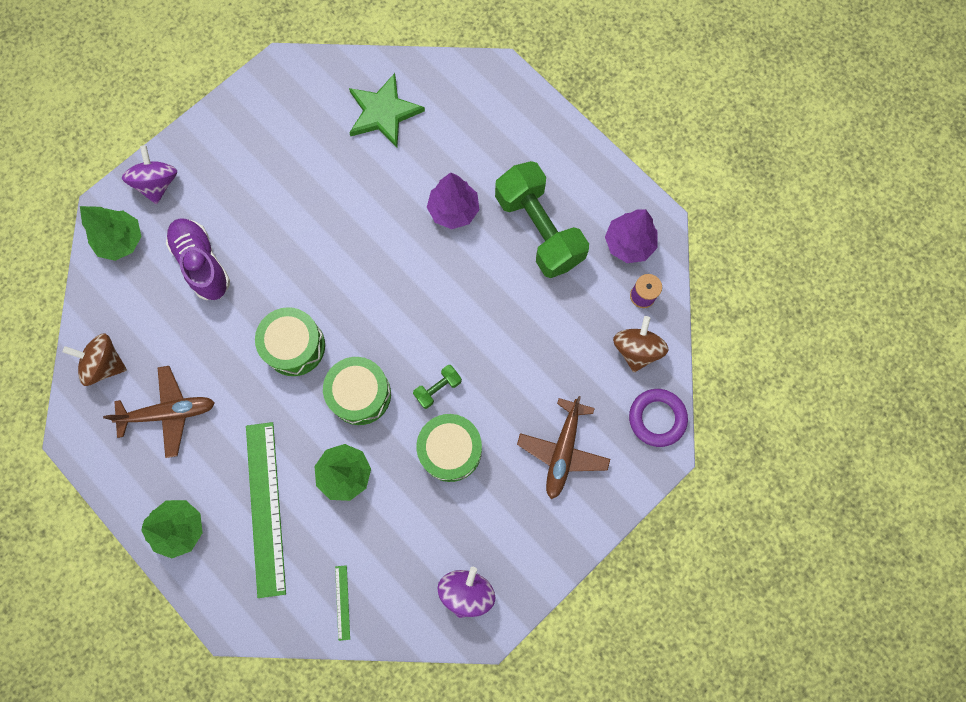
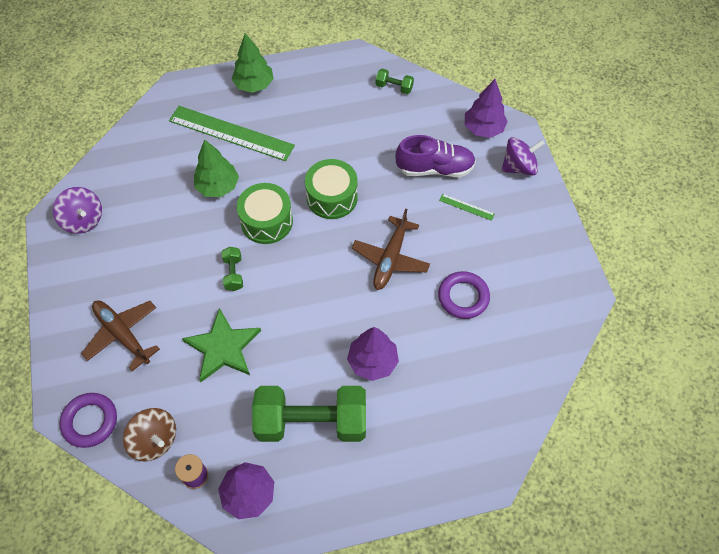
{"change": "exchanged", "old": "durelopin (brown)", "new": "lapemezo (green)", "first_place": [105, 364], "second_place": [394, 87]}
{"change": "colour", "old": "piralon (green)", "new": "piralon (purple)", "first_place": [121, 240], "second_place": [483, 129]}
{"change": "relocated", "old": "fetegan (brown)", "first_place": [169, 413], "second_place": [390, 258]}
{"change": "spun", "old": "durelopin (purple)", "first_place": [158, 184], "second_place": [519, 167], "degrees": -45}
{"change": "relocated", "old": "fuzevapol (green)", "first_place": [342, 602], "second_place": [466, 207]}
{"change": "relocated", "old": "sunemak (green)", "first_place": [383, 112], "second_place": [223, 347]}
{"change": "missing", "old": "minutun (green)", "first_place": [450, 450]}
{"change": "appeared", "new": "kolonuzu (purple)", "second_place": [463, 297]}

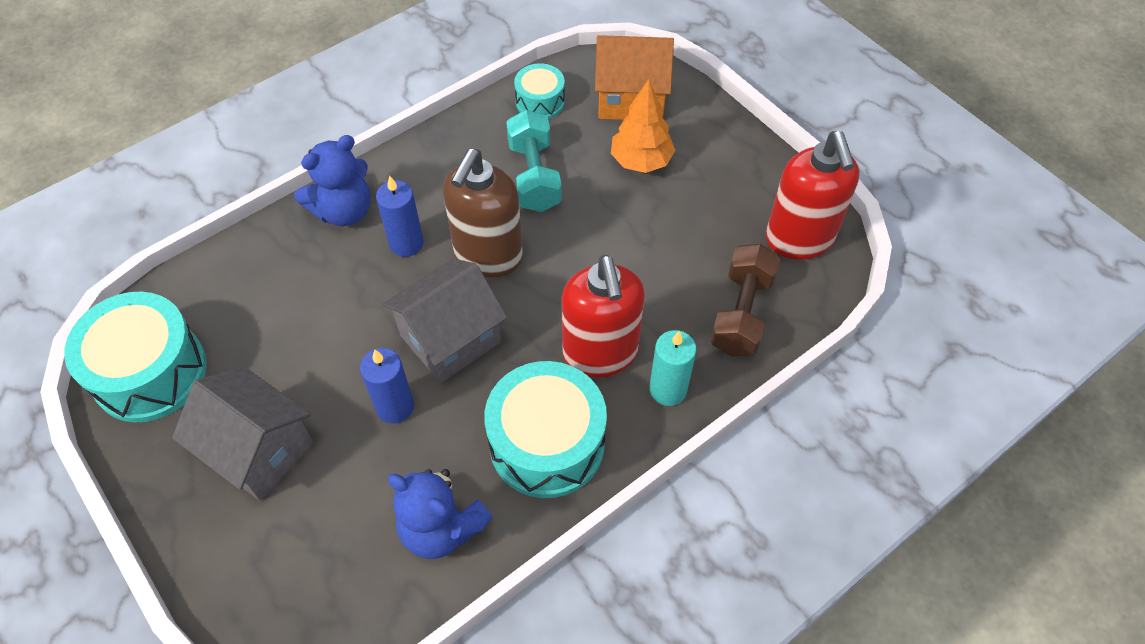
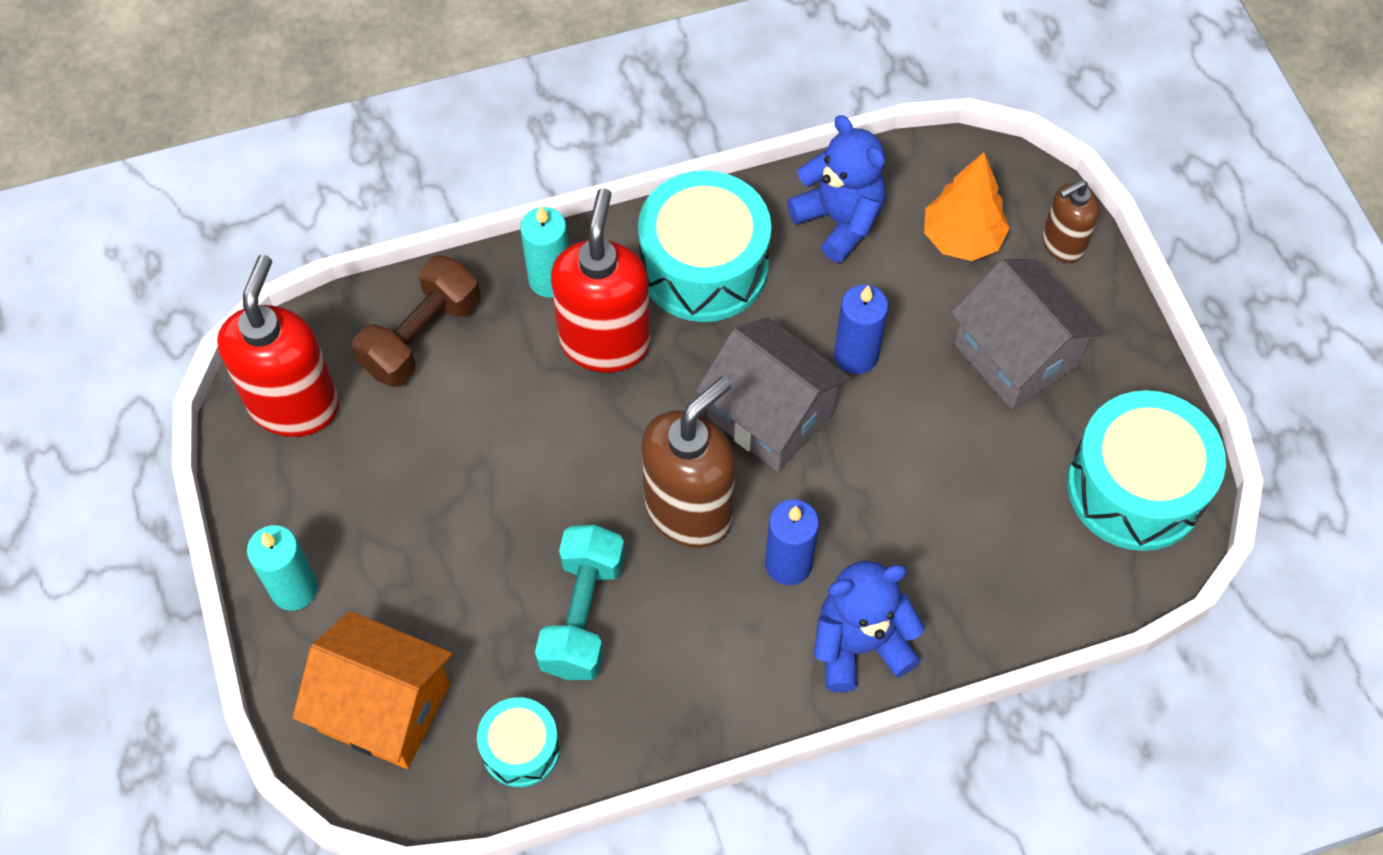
{"change": "spun", "old": "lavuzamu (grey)", "first_place": [450, 338], "second_place": [770, 415], "degrees": 60}
{"change": "relocated", "old": "piralon (orange)", "first_place": [641, 161], "second_place": [962, 239]}
{"change": "appeared", "new": "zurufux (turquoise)", "second_place": [294, 589]}
{"change": "appeared", "new": "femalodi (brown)", "second_place": [1062, 244]}

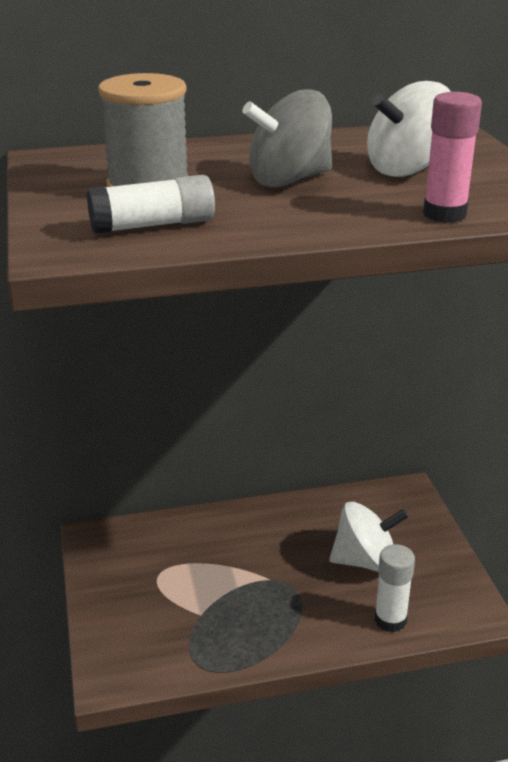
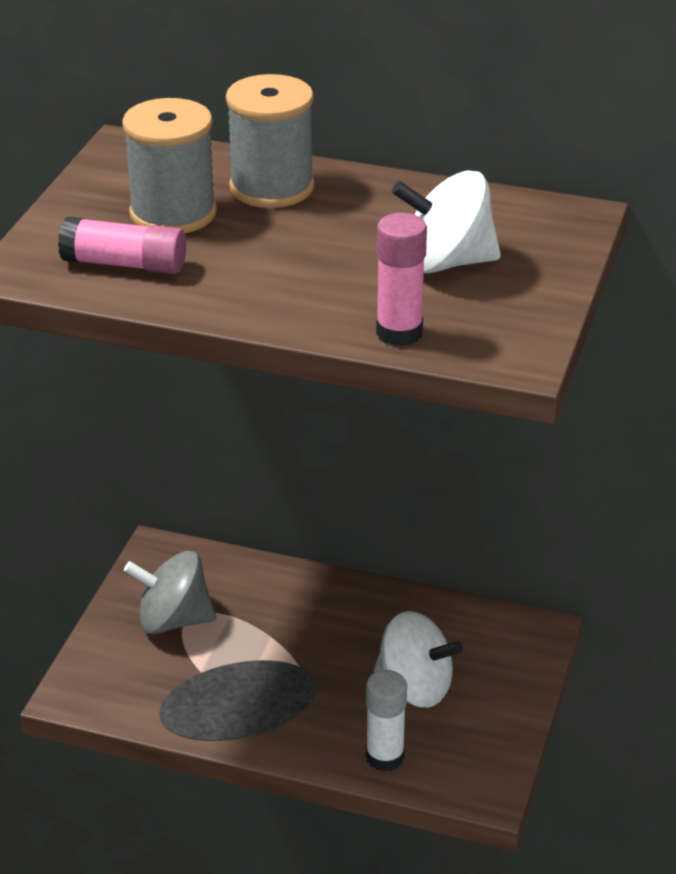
{"change": "colour", "old": "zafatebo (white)", "new": "zafatebo (pink)", "first_place": [153, 225], "second_place": [125, 264]}
{"change": "relocated", "old": "durelopin (grey)", "first_place": [289, 180], "second_place": [173, 620]}
{"change": "appeared", "new": "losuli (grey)", "second_place": [271, 187]}

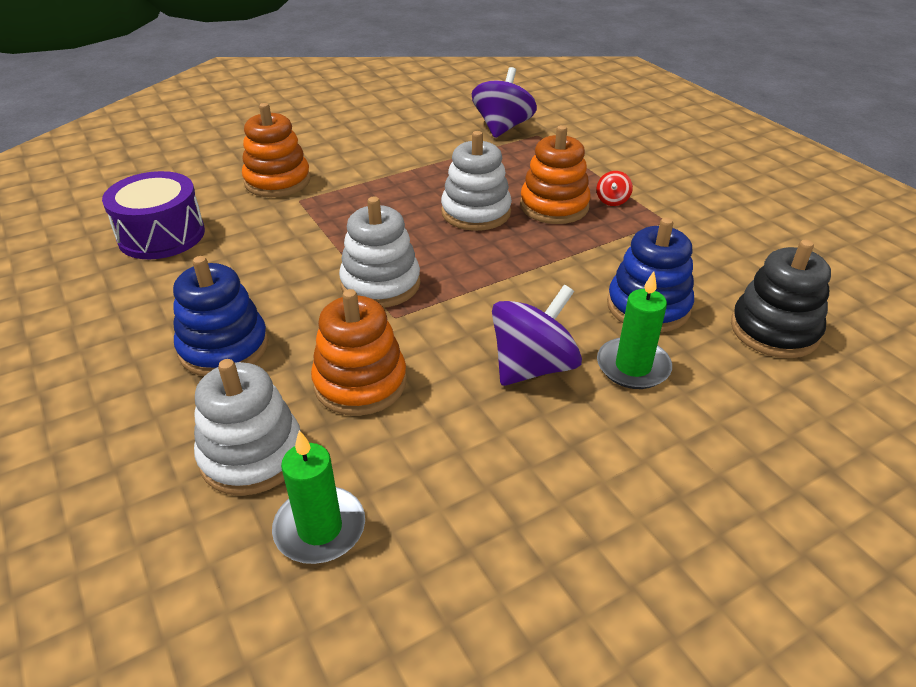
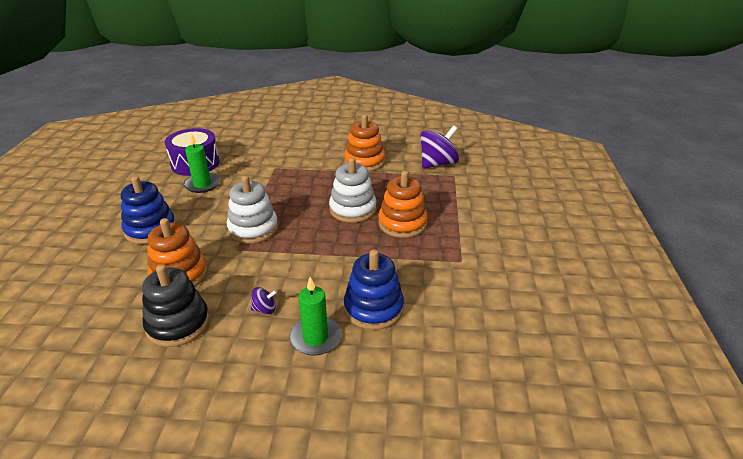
{"change": "missing", "old": "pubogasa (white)", "first_place": [252, 455]}
{"change": "relocated", "old": "pubogasa (orange)", "first_place": [277, 181], "second_place": [364, 162]}
{"change": "relocated", "old": "zurufux (green)", "first_place": [320, 528], "second_place": [202, 184]}
{"change": "size", "old": "durelopin (purple)", "first_place": [533, 366], "second_place": [265, 309], "factor": 0.46}
{"change": "missing", "old": "durelopin (red)", "first_place": [612, 200]}
{"change": "relocated", "old": "pubogasa (black)", "first_place": [774, 330], "second_place": [178, 324]}

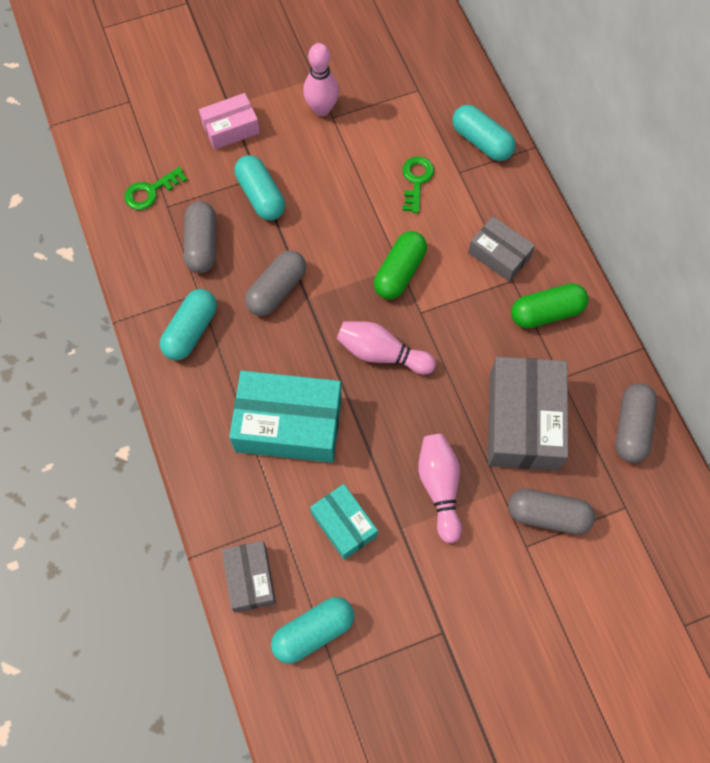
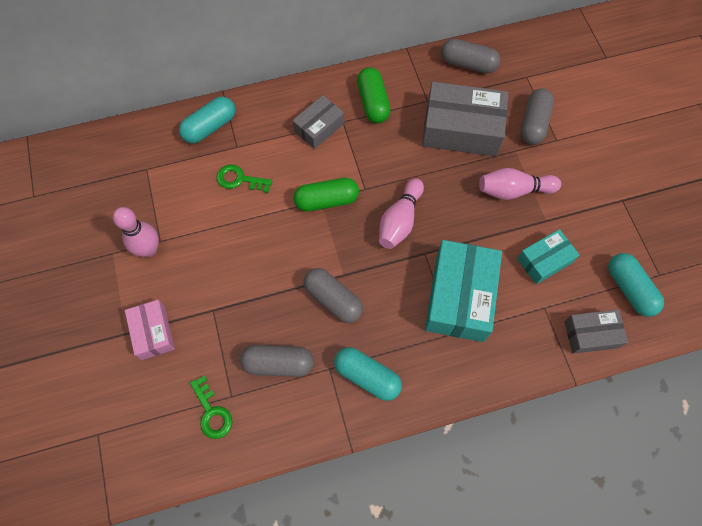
{"change": "missing", "old": "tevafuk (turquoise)", "first_place": [261, 196]}
{"change": "spun", "old": "tevafuk (green)", "first_place": [399, 272], "second_place": [326, 200], "degrees": -45}

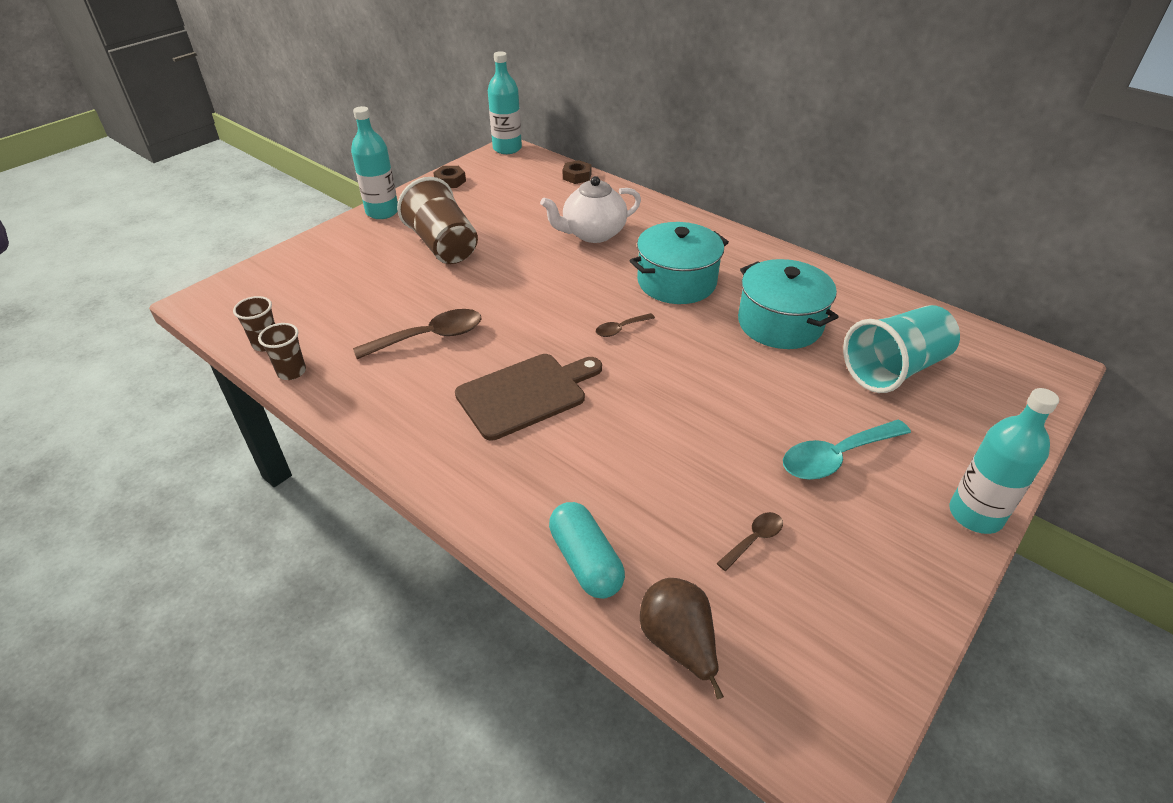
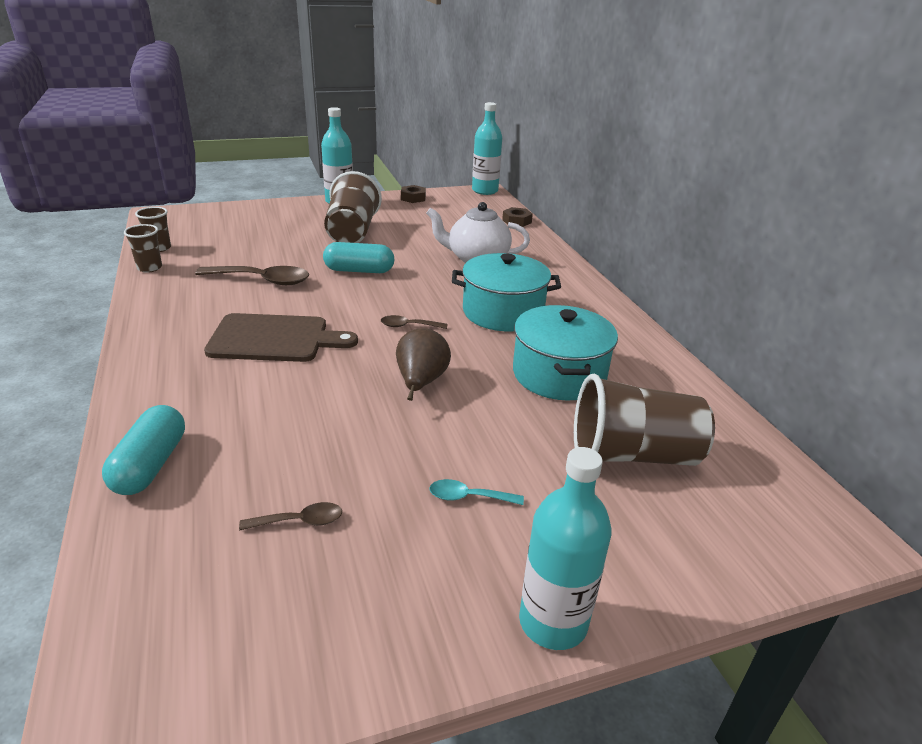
{"change": "relocated", "old": "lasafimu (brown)", "first_place": [678, 643], "second_place": [421, 382]}
{"change": "size", "old": "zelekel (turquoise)", "first_place": [836, 457], "second_place": [468, 497], "factor": 0.53}
{"change": "colour", "old": "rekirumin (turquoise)", "new": "rekirumin (brown)", "first_place": [894, 369], "second_place": [632, 455]}
{"change": "appeared", "new": "tevafuk (turquoise)", "second_place": [359, 270]}

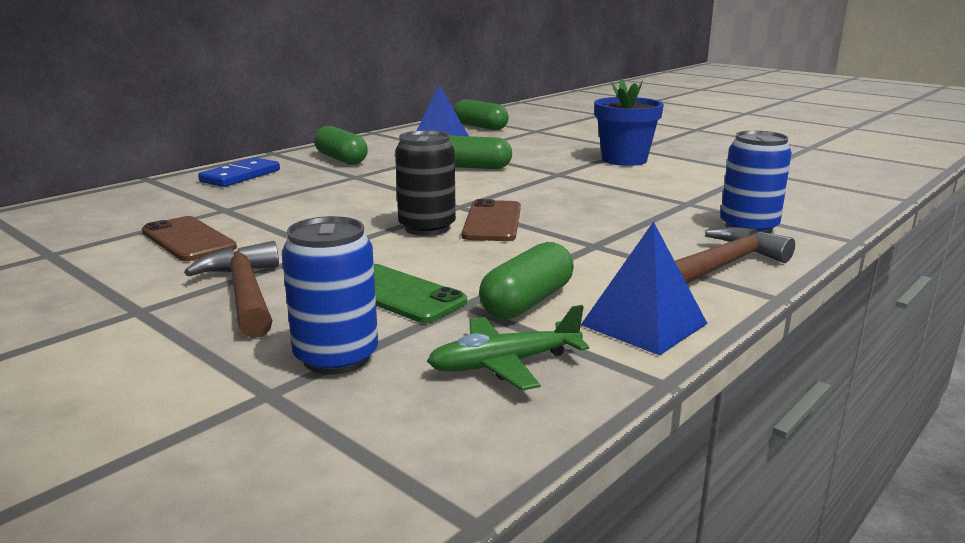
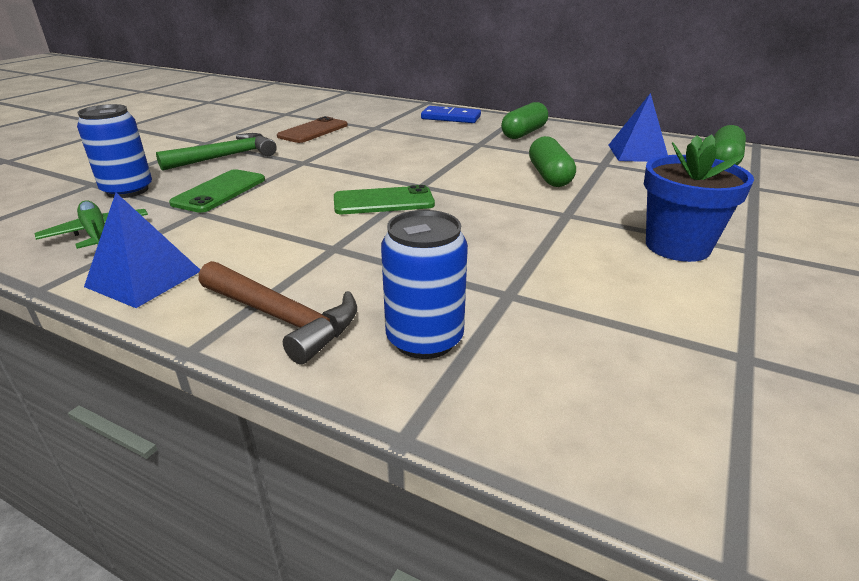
{"change": "colour", "old": "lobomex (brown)", "new": "lobomex (green)", "first_place": [245, 293], "second_place": [226, 157]}
{"change": "missing", "old": "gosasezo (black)", "first_place": [427, 228]}
{"change": "colour", "old": "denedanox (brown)", "new": "denedanox (green)", "first_place": [492, 221], "second_place": [383, 201]}
{"change": "missing", "old": "tevafuk (green)", "first_place": [527, 302]}

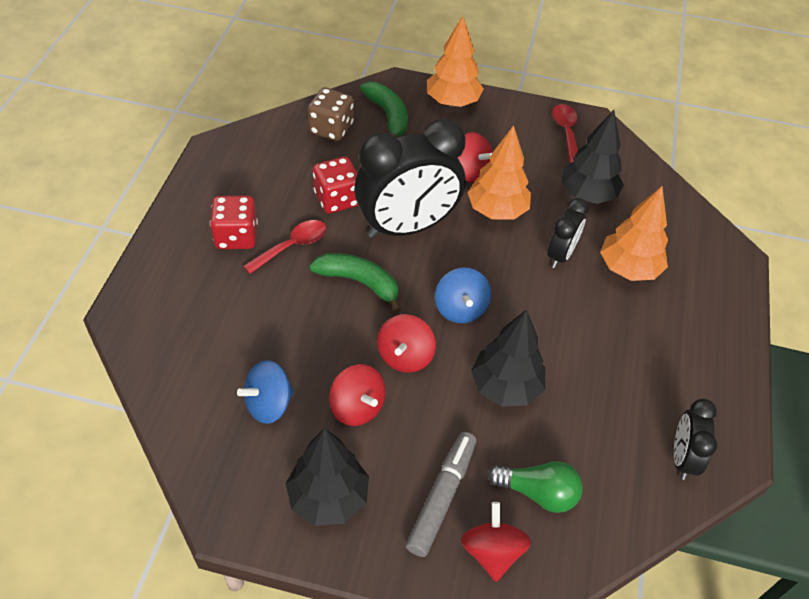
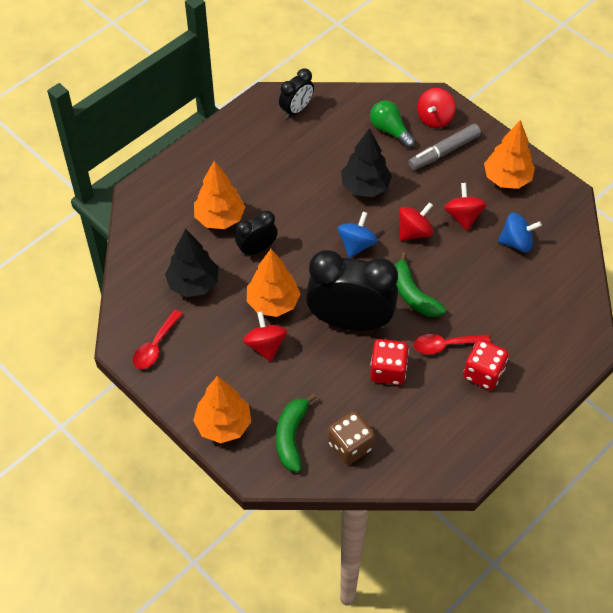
{"change": "colour", "old": "piralon (black)", "new": "piralon (orange)", "first_place": [328, 498], "second_place": [507, 179]}

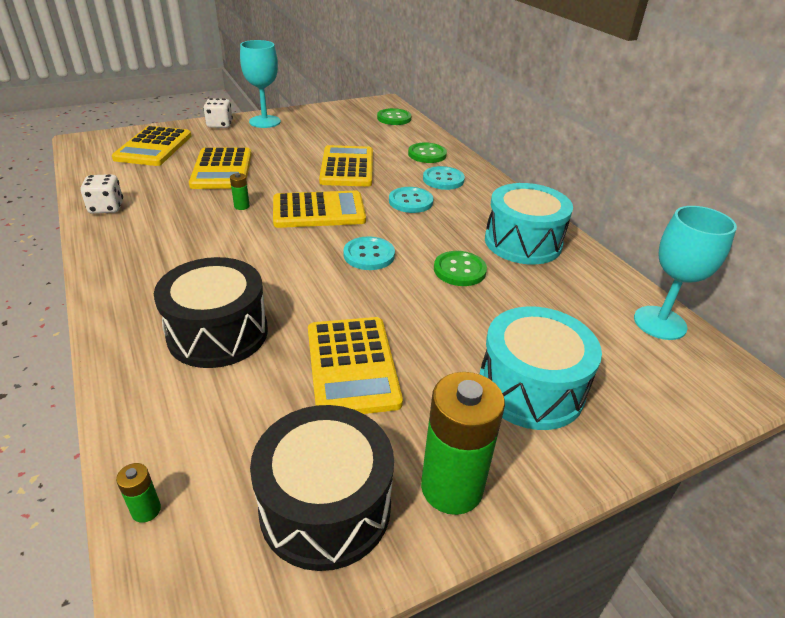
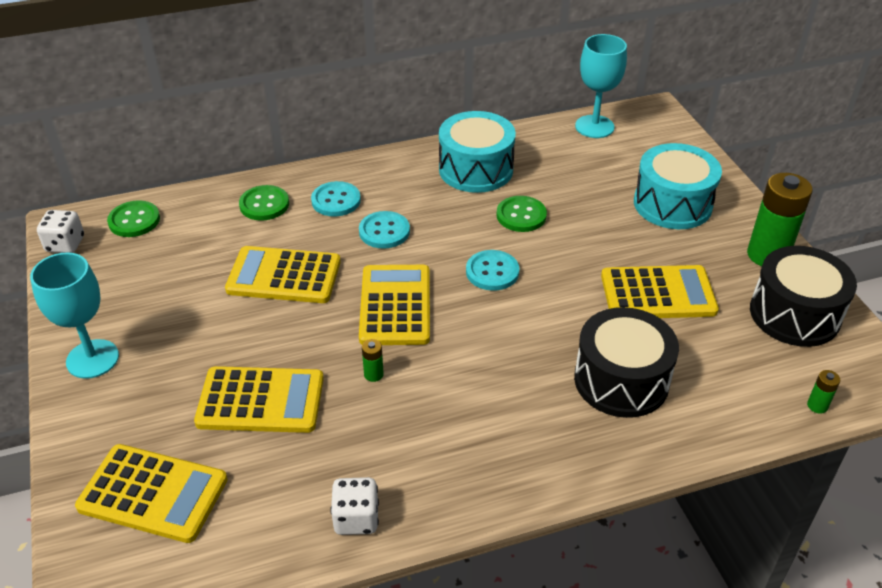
{"change": "relocated", "old": "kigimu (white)", "first_place": [220, 125], "second_place": [65, 244]}

